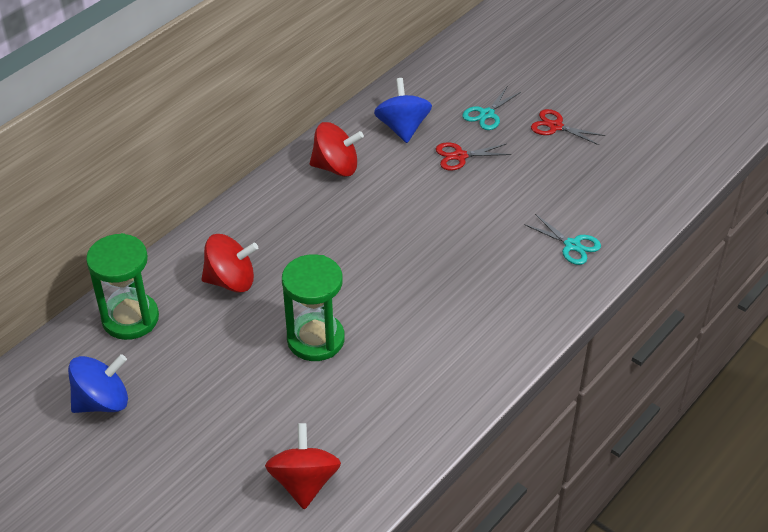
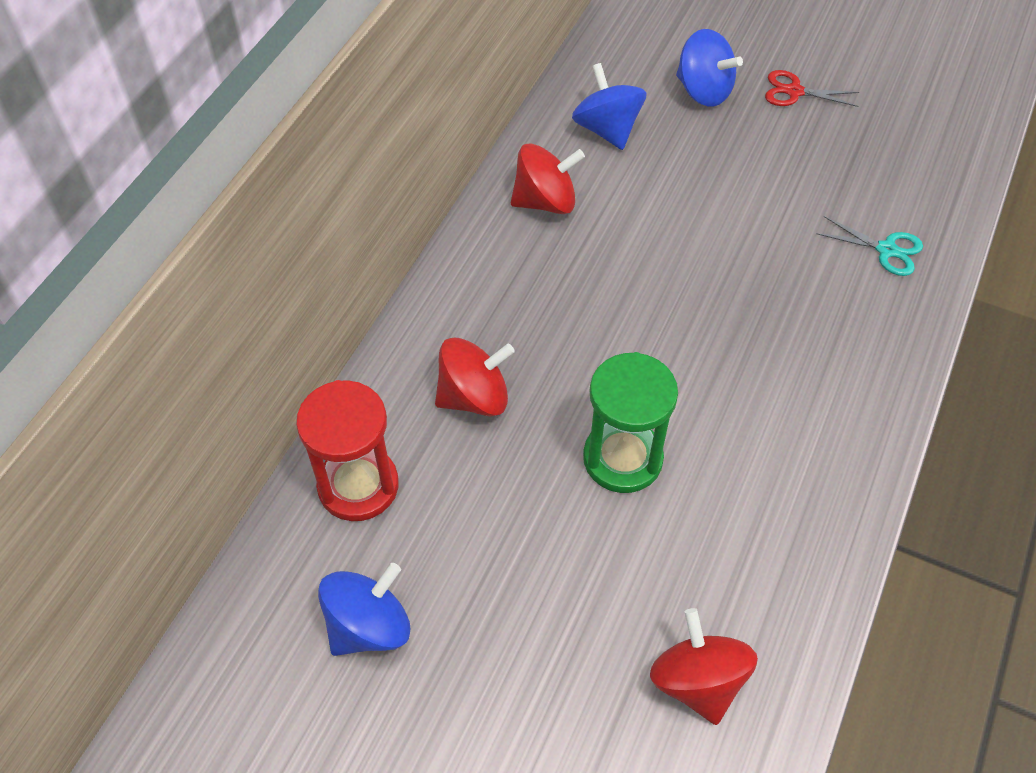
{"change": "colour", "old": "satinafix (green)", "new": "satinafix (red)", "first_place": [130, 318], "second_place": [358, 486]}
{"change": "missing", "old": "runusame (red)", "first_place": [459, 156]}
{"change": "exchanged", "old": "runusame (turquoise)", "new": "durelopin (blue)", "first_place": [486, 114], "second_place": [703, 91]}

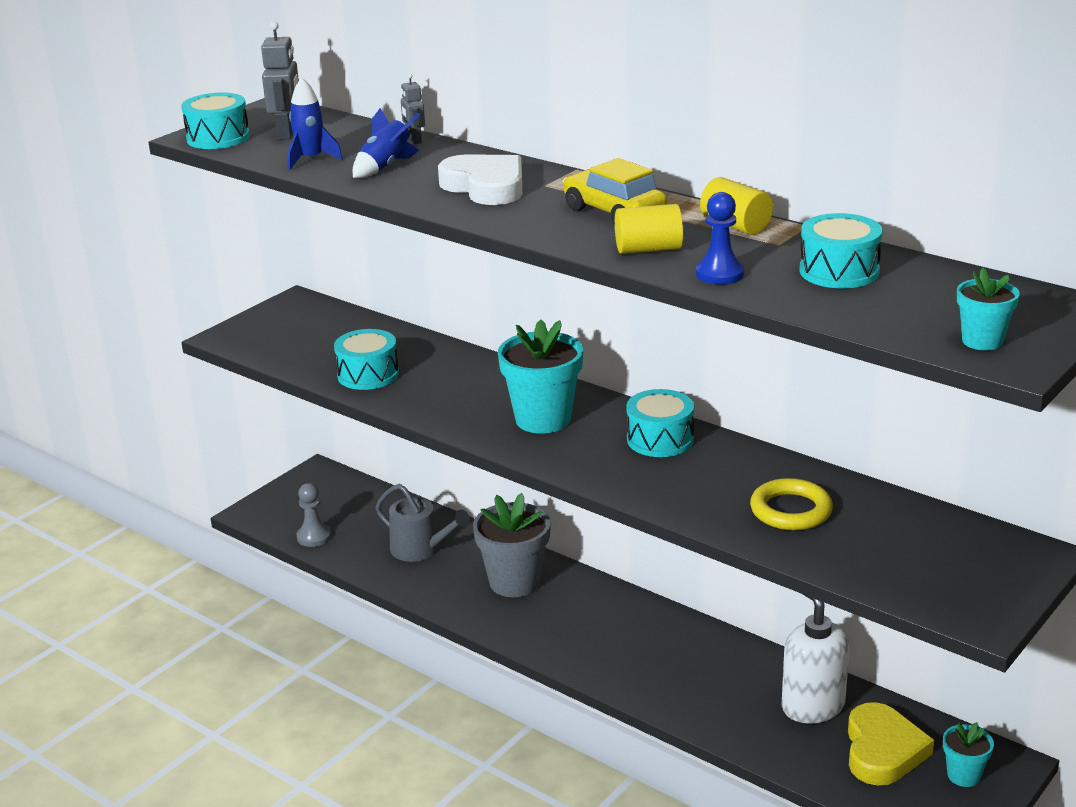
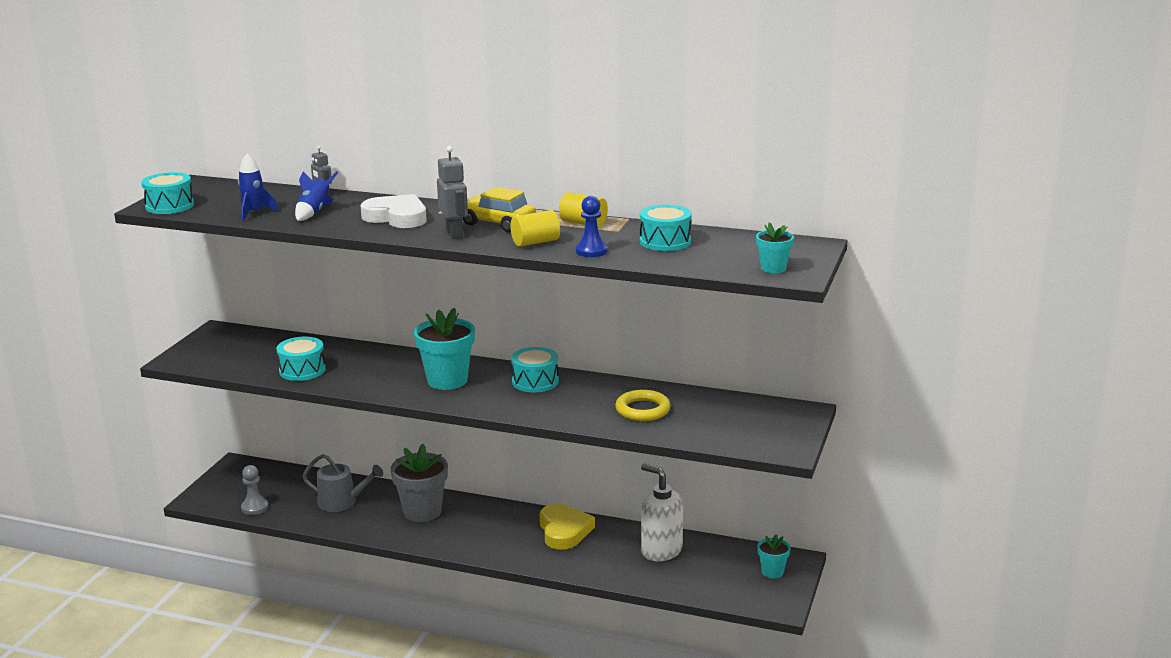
{"change": "relocated", "old": "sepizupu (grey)", "first_place": [287, 133], "second_place": [455, 233]}
{"change": "relocated", "old": "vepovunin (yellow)", "first_place": [883, 750], "second_place": [564, 530]}

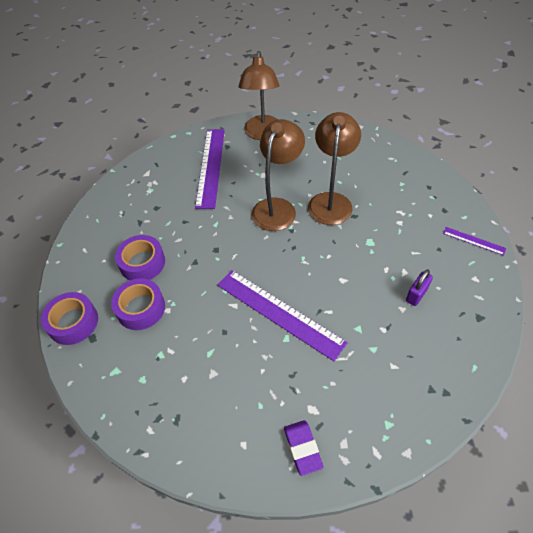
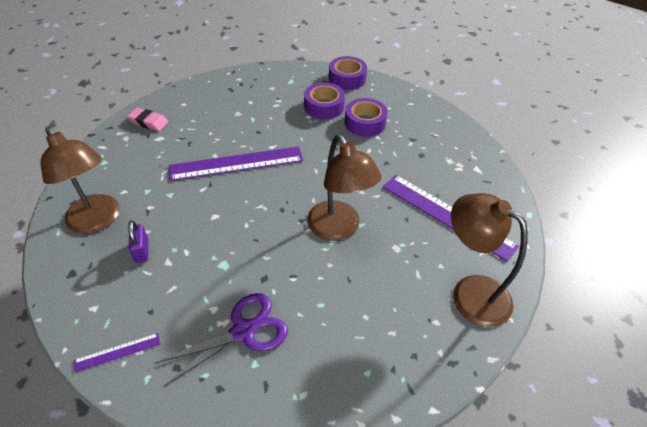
{"change": "colour", "old": "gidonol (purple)", "new": "gidonol (pink)", "first_place": [302, 448], "second_place": [148, 122]}
{"change": "relocated", "old": "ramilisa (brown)", "first_place": [331, 201], "second_place": [98, 221]}
{"change": "appeared", "new": "runusame (purple)", "second_place": [243, 331]}

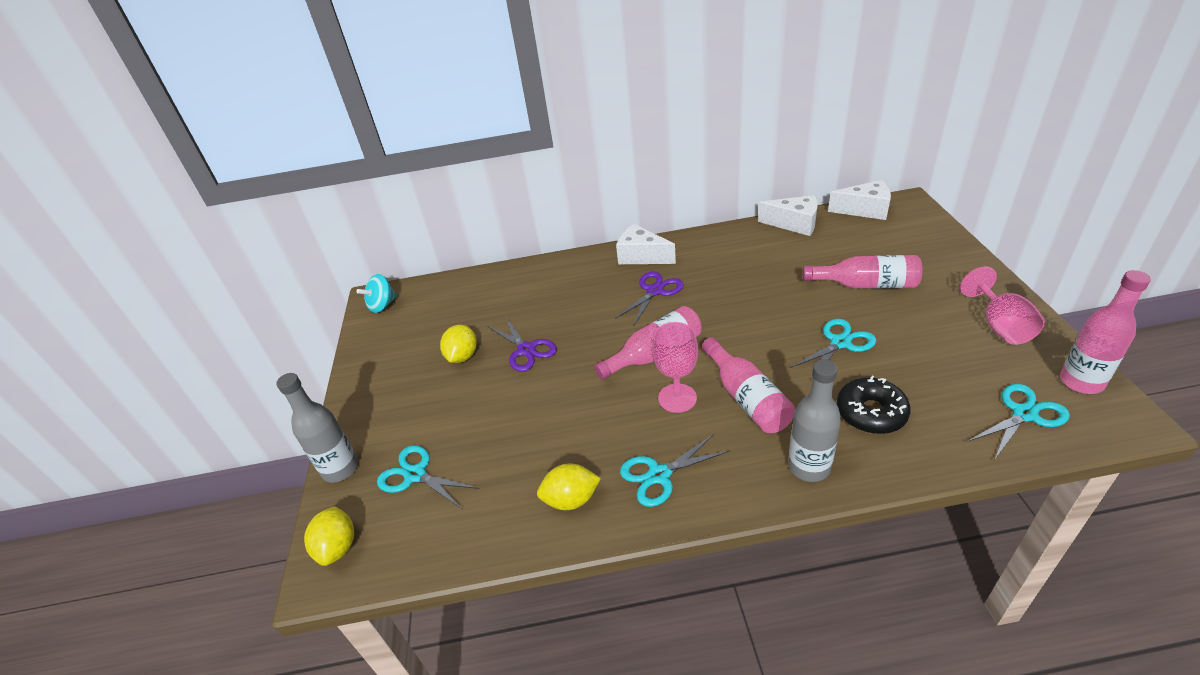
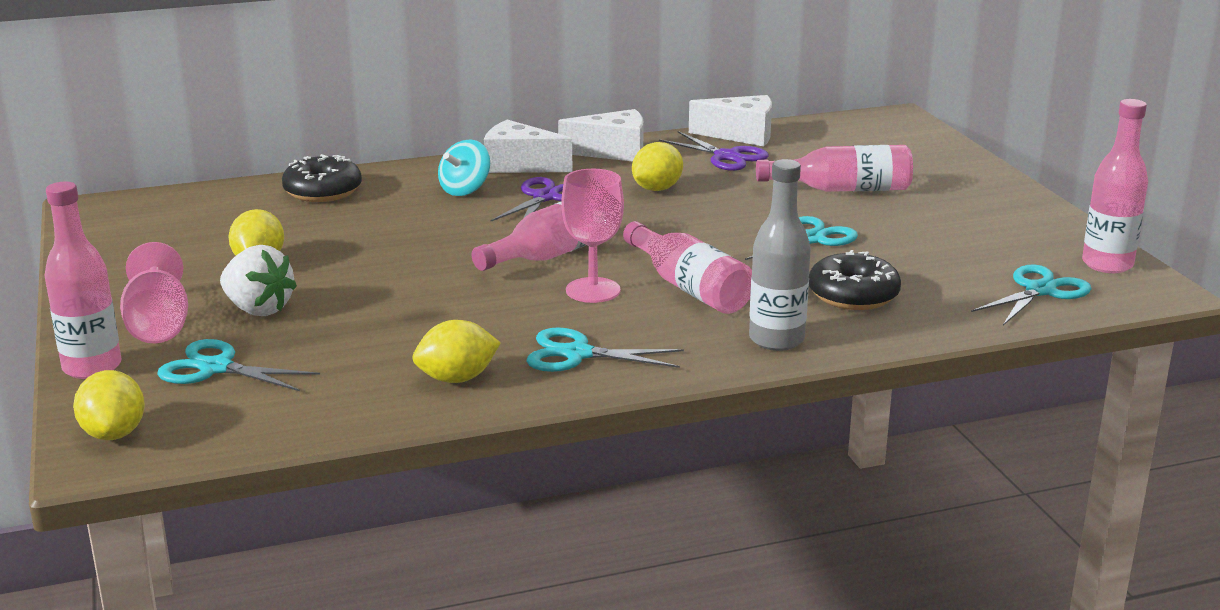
{"change": "colour", "old": "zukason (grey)", "new": "zukason (pink)", "first_place": [340, 469], "second_place": [92, 367]}
{"change": "relocated", "old": "durelopin (turquoise)", "first_place": [382, 305], "second_place": [465, 190]}
{"change": "relocated", "old": "runusame (purple)", "first_place": [526, 350], "second_place": [726, 157]}
{"change": "spun", "old": "runusame (turquoise)", "first_place": [659, 475], "second_place": [577, 354], "degrees": 45}
{"change": "relocated", "old": "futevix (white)", "first_place": [865, 210], "second_place": [613, 152]}
{"change": "relocated", "old": "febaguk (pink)", "first_place": [1000, 326], "second_place": [158, 325]}
{"change": "appeared", "new": "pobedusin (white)", "second_place": [258, 309]}
{"change": "appeared", "new": "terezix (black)", "second_place": [323, 191]}
{"change": "appeared", "new": "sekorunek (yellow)", "second_place": [657, 189]}

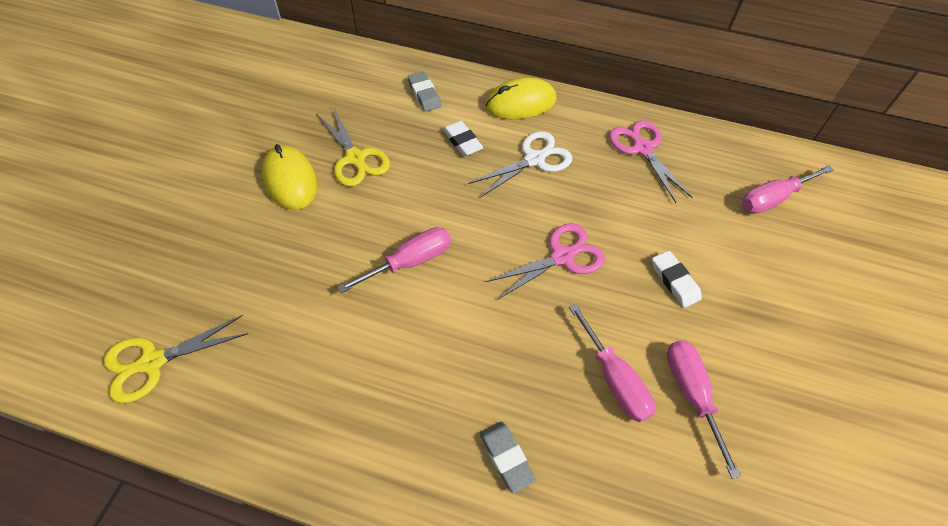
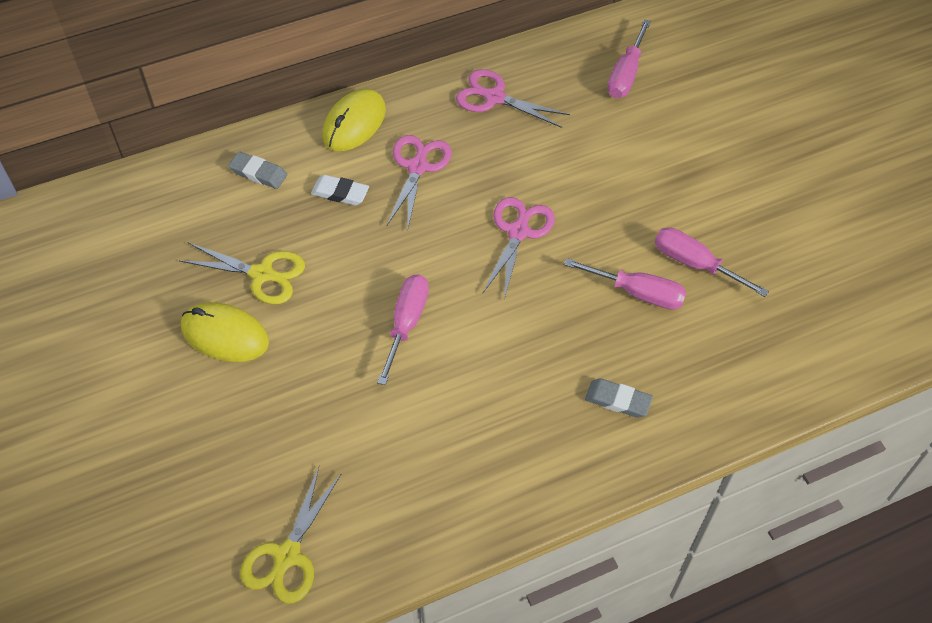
{"change": "colour", "old": "runusame (white)", "new": "runusame (pink)", "first_place": [534, 159], "second_place": [417, 167]}
{"change": "missing", "old": "gidonol (white)", "first_place": [674, 281]}

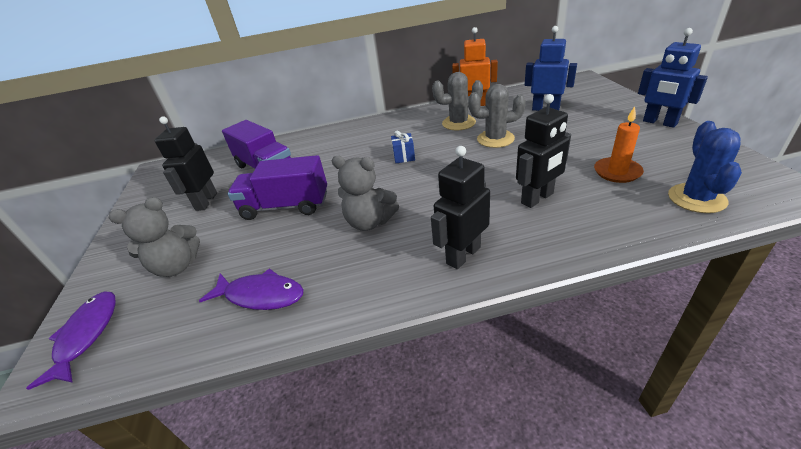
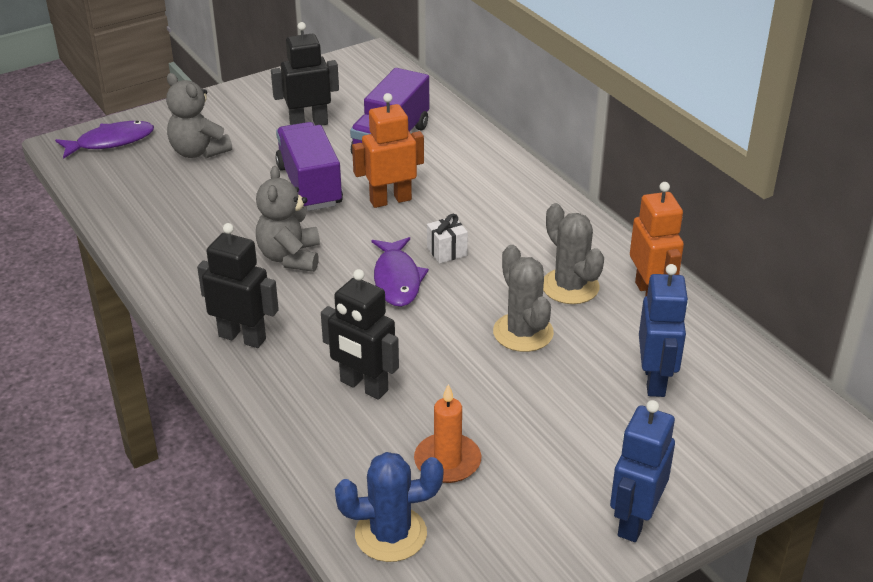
{"change": "relocated", "old": "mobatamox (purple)", "first_place": [260, 295], "second_place": [397, 279]}
{"change": "colour", "old": "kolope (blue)", "new": "kolope (white)", "first_place": [404, 157], "second_place": [447, 252]}
{"change": "appeared", "new": "sepizupu (orange)", "second_place": [390, 200]}

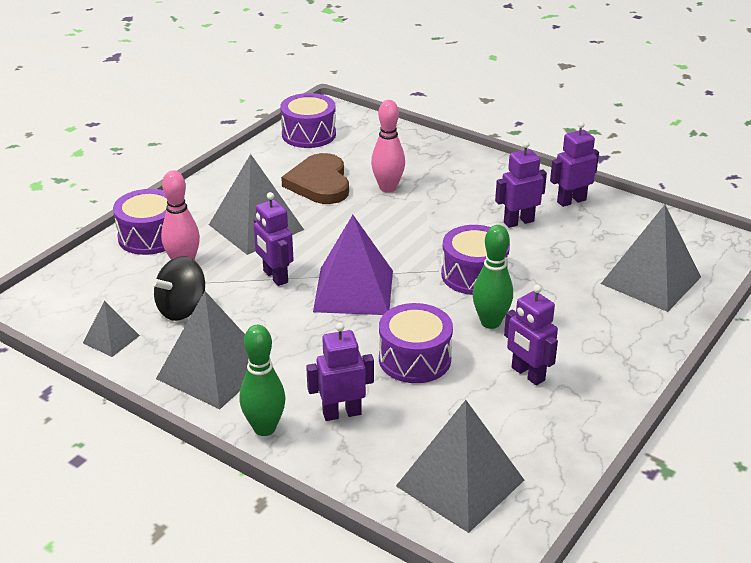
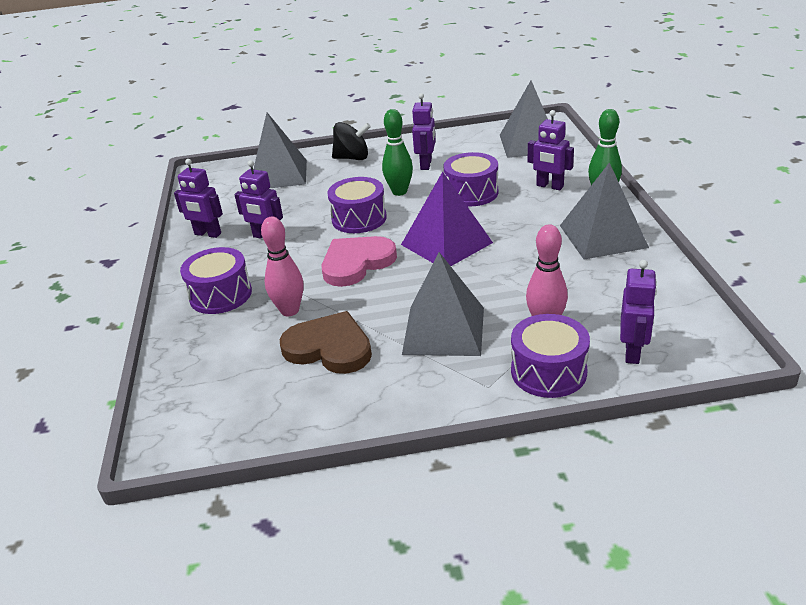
{"change": "missing", "old": "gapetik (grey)", "first_place": [111, 339]}
{"change": "relocated", "old": "durelopin (black)", "first_place": [182, 309], "second_place": [352, 158]}
{"change": "relocated", "old": "sepizupu (purple)", "first_place": [275, 277], "second_place": [632, 352]}
{"change": "relocated", "old": "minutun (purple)", "first_place": [309, 134], "second_place": [220, 295]}
{"change": "spun", "old": "vepovunin (brown)", "first_place": [319, 183], "second_place": [329, 347], "degrees": -105}
{"change": "appeared", "new": "vepovunin (pink)", "second_place": [356, 263]}

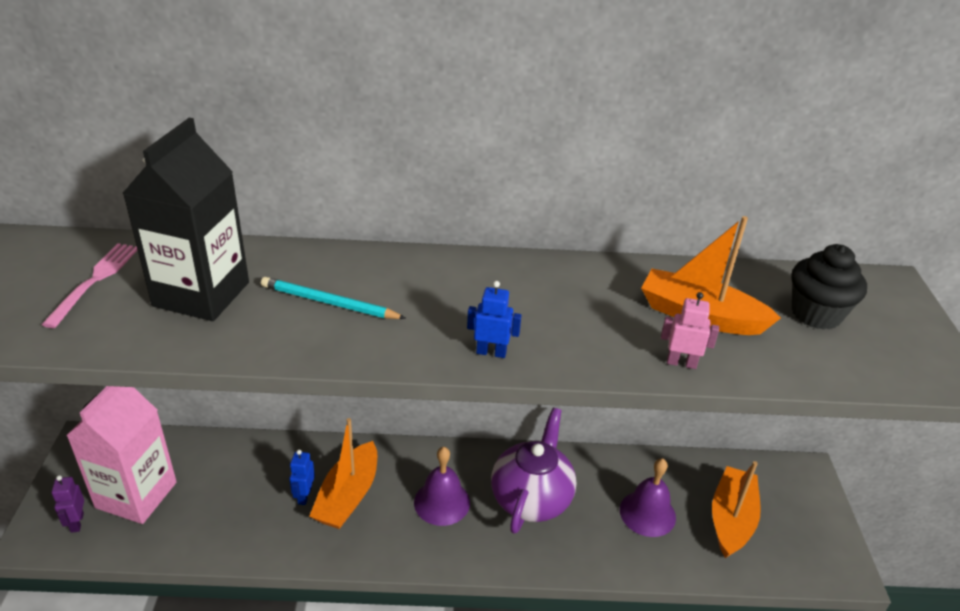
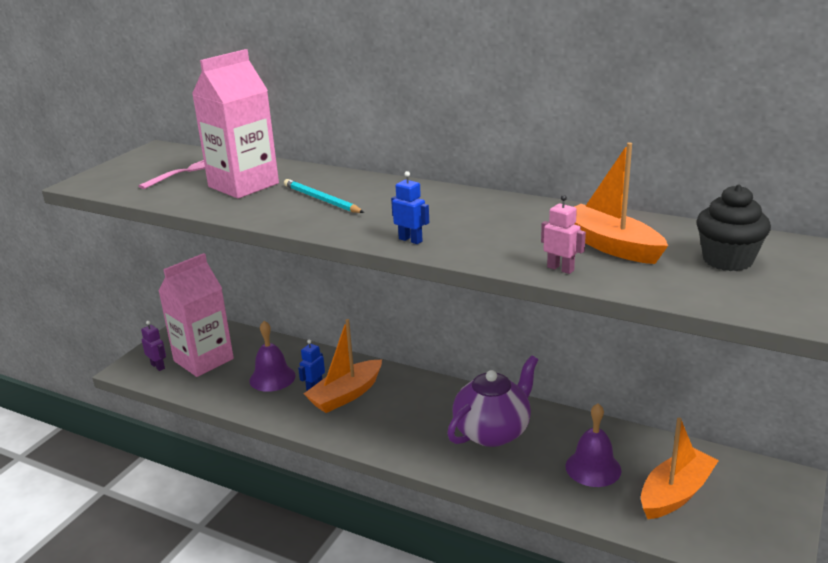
{"change": "spun", "old": "sepizupu (purple)", "first_place": [77, 522], "second_place": [158, 366], "degrees": 120}
{"change": "colour", "old": "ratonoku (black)", "new": "ratonoku (pink)", "first_place": [201, 294], "second_place": [243, 185]}
{"change": "relocated", "old": "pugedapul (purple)", "first_place": [442, 502], "second_place": [272, 378]}

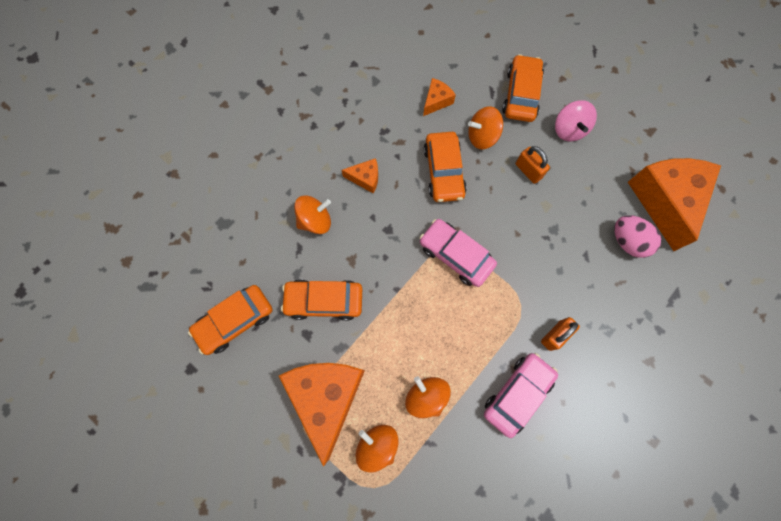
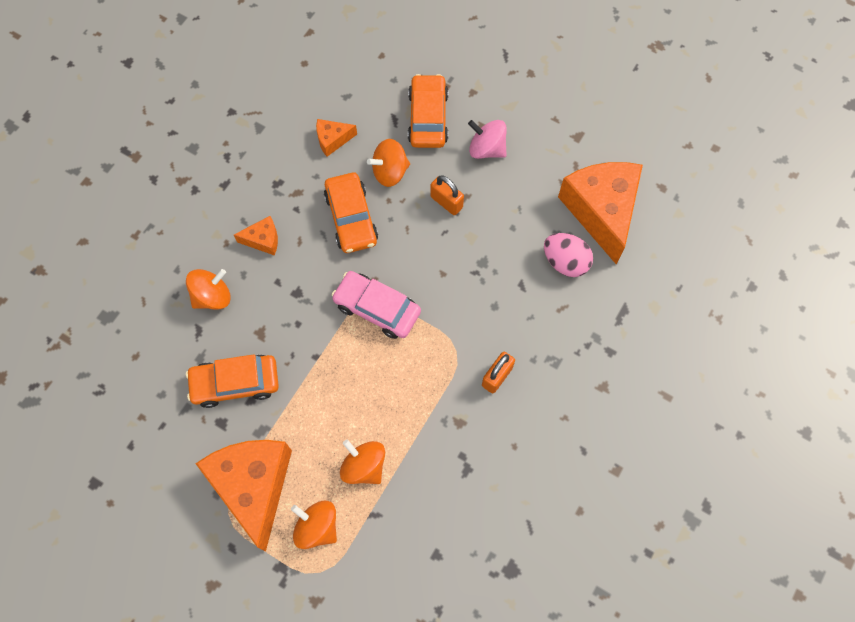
{"change": "missing", "old": "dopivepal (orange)", "first_place": [235, 321]}
{"change": "spun", "old": "futevix (orange)", "first_place": [436, 101], "second_place": [332, 140], "degrees": -135}
{"change": "missing", "old": "dopivepal (pink)", "first_place": [517, 394]}
{"change": "spun", "old": "durelopin (pink)", "first_place": [569, 129], "second_place": [486, 149], "degrees": 135}

